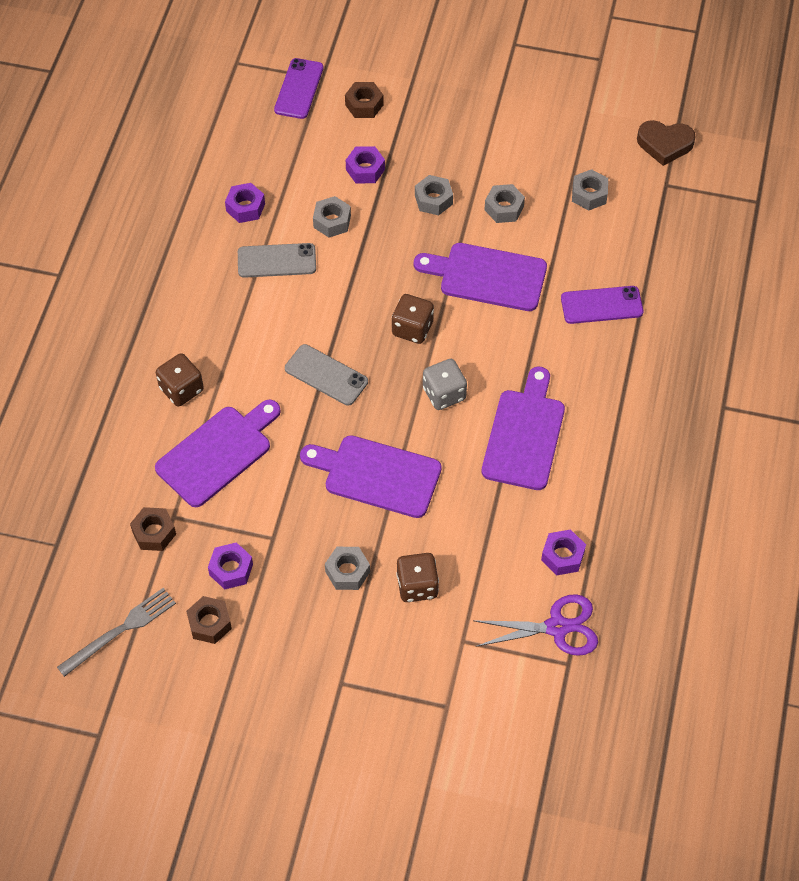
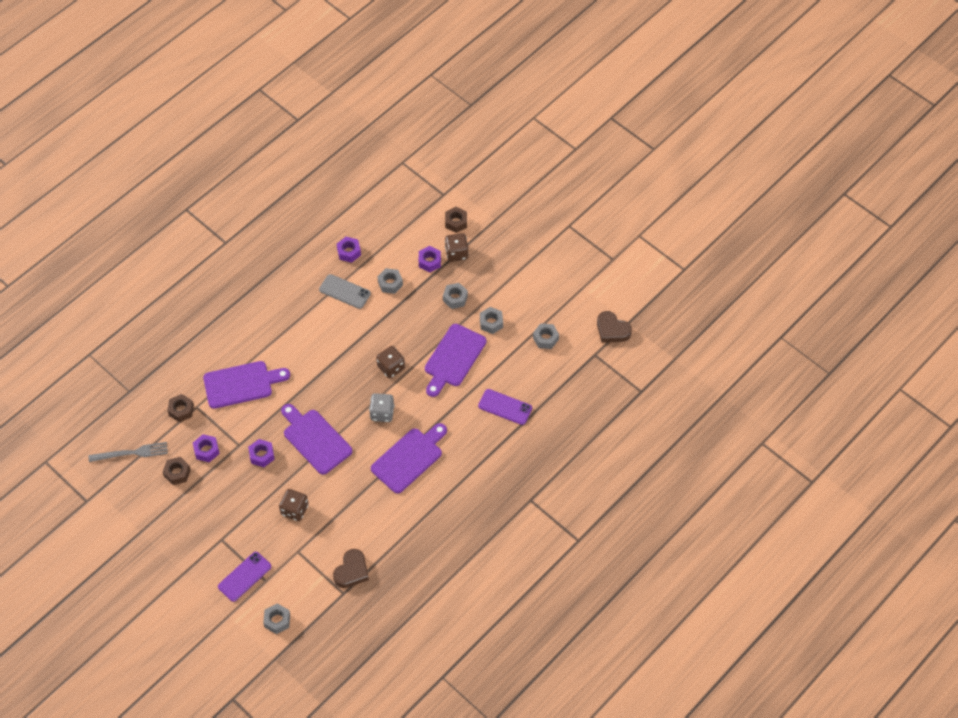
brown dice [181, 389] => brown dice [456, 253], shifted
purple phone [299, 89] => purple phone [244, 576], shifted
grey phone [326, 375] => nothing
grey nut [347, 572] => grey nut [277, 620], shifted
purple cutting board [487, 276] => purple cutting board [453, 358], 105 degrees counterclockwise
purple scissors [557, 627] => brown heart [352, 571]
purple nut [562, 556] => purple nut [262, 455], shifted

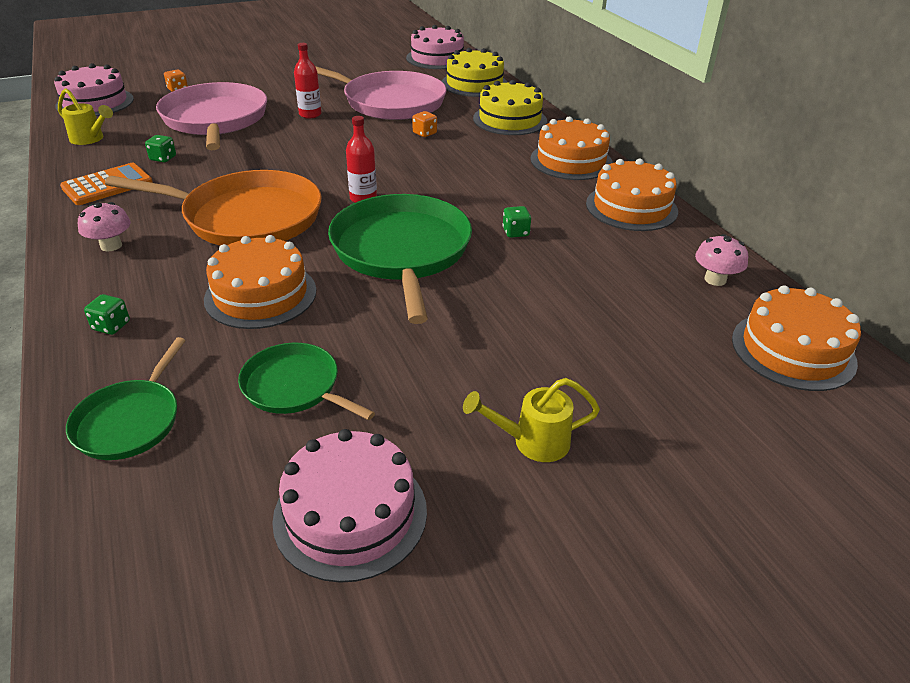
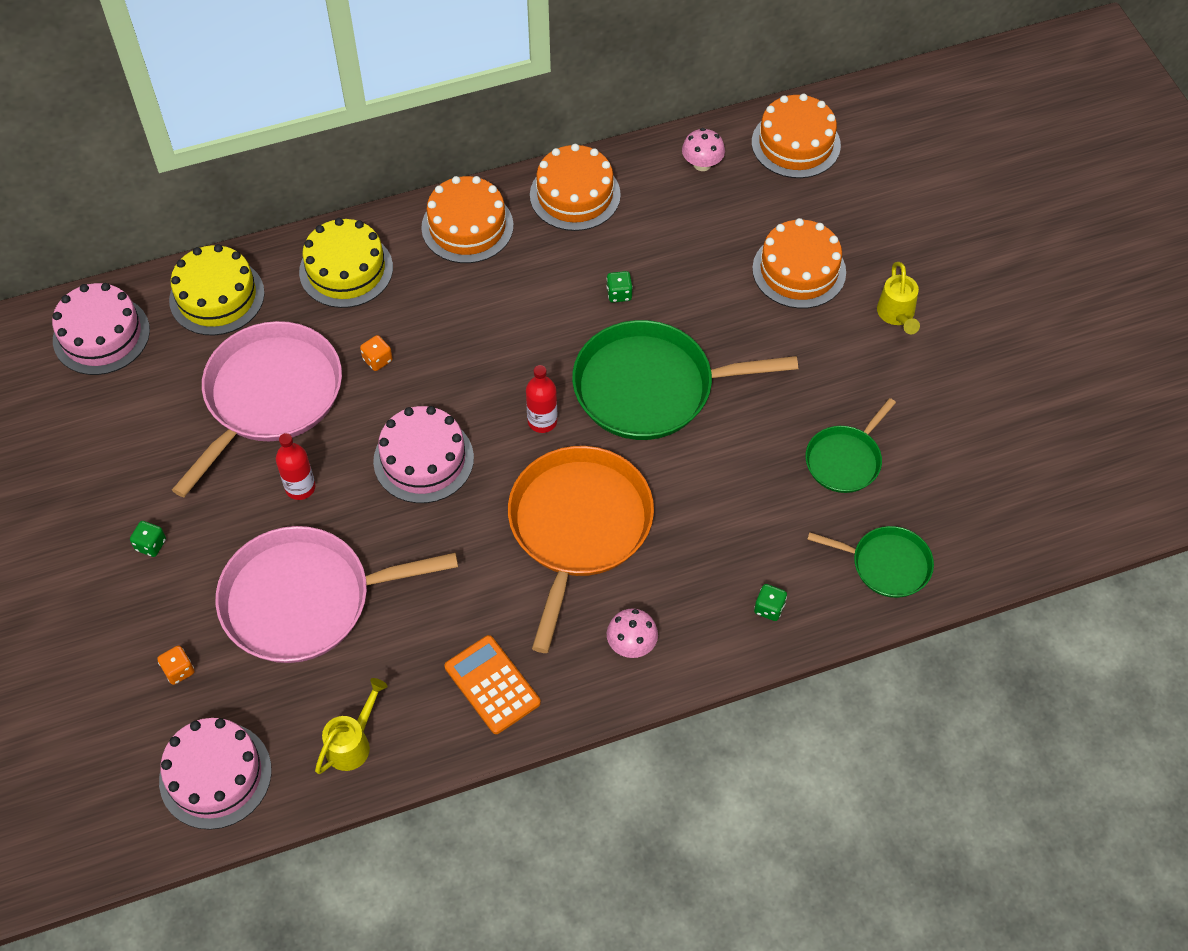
green dice [163, 158] => green dice [151, 545], shifted
orange cake [261, 294] => orange cake [799, 270], shifted
pink cake [350, 514] => pink cake [423, 459], shifted

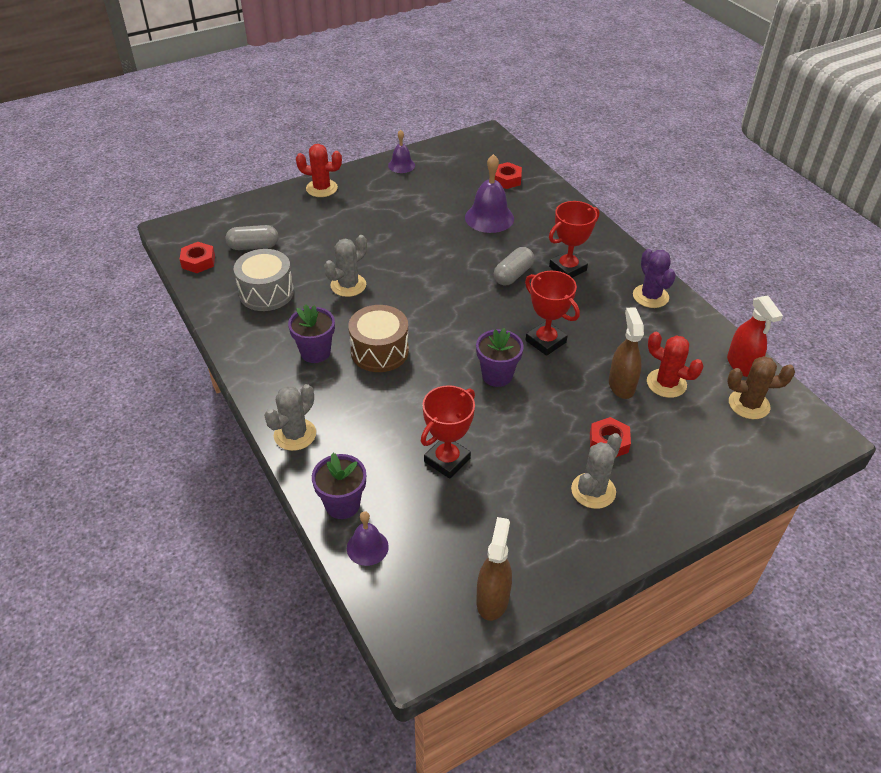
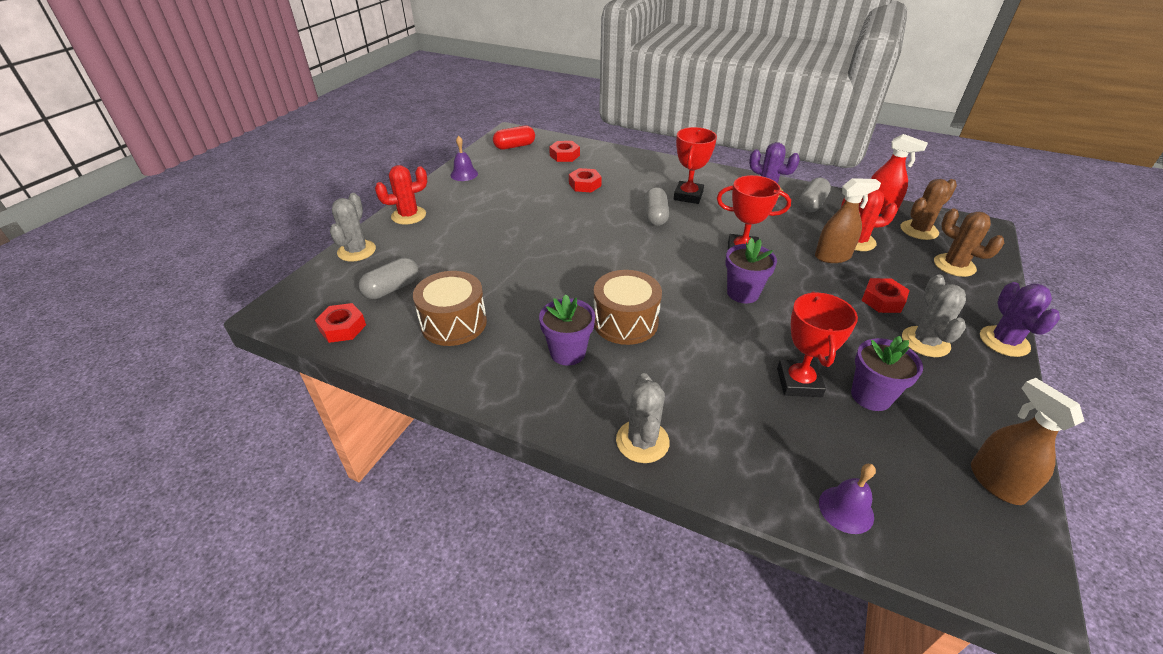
grey drum [266, 292] => brown drum [453, 323]
purple flower pot [342, 504] => purple flower pot [871, 396], shifted
grey cactus [348, 285] => grey cactus [356, 251], shifted
purple bell [489, 217] => red nut [585, 184]
brown spray bottle [621, 385] => brown spray bottle [832, 256], 120 degrees clockwise
nothing => red capsule [514, 146]
nothing => grey capsule [811, 204]
nothing => brown cactus [954, 265]
nothing => purple cactus [1004, 341]

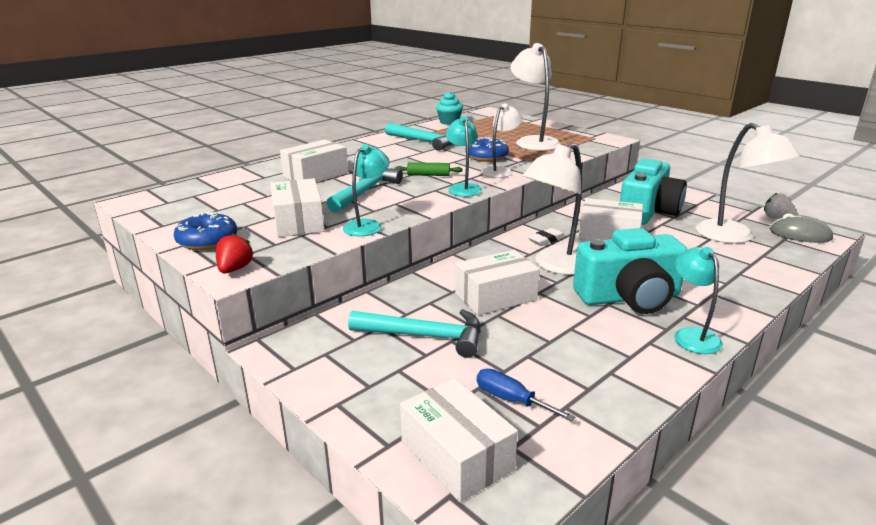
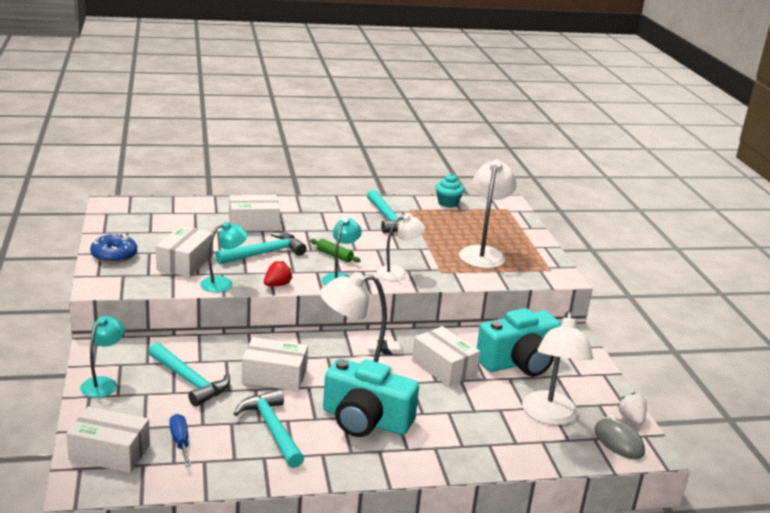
red strawberry [235, 269] => red strawberry [277, 285], shifted
white box [456, 455] => white box [109, 452], 75 degrees counterclockwise
blue donut [486, 157] => nothing
turquoise lamp [692, 335] => turquoise lamp [103, 383], shifted
nothing => turquoise hammer [272, 429]

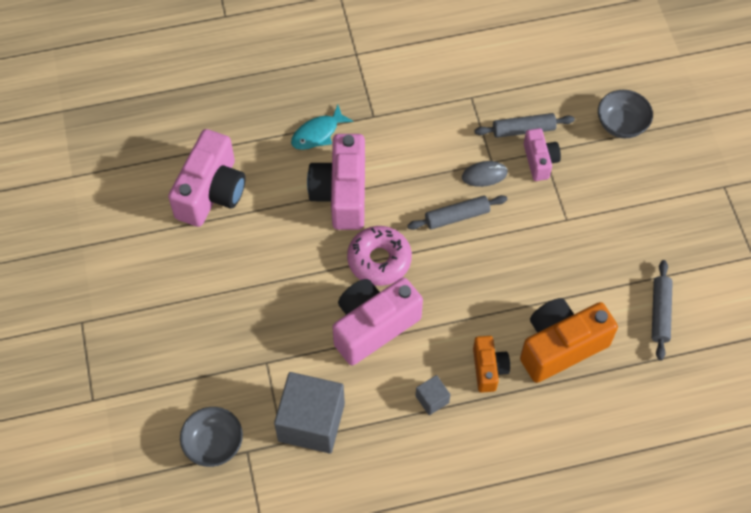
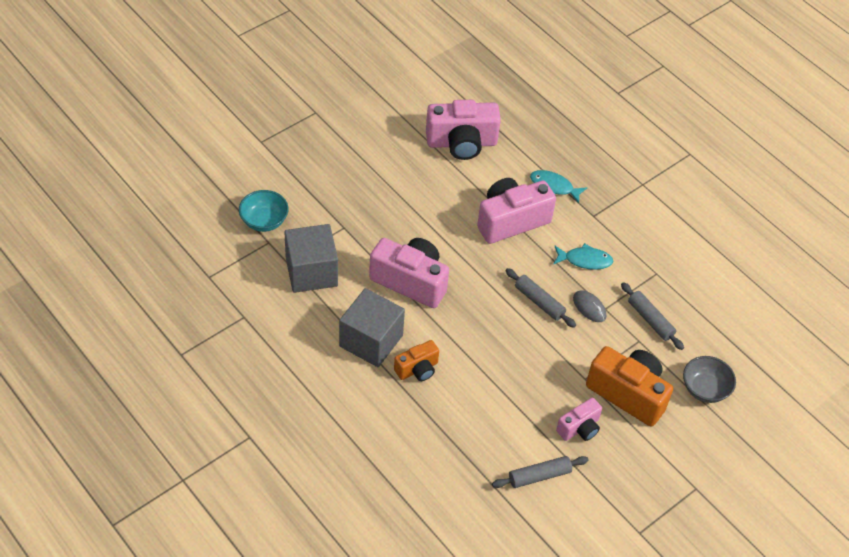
grey bowl [214, 444] => turquoise bowl [264, 221]
pink donut [379, 260] => nothing
grey cube [432, 399] => grey cube [371, 341], x2.21
orange camera [560, 346] => orange camera [628, 394], shifted
pink camera [539, 161] => pink camera [579, 428], shifted
nothing => turquoise fish [585, 260]

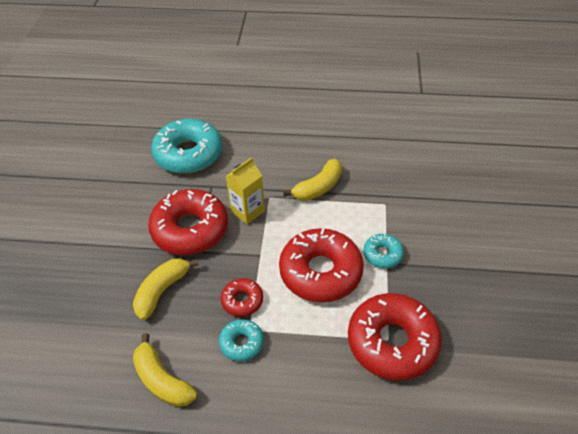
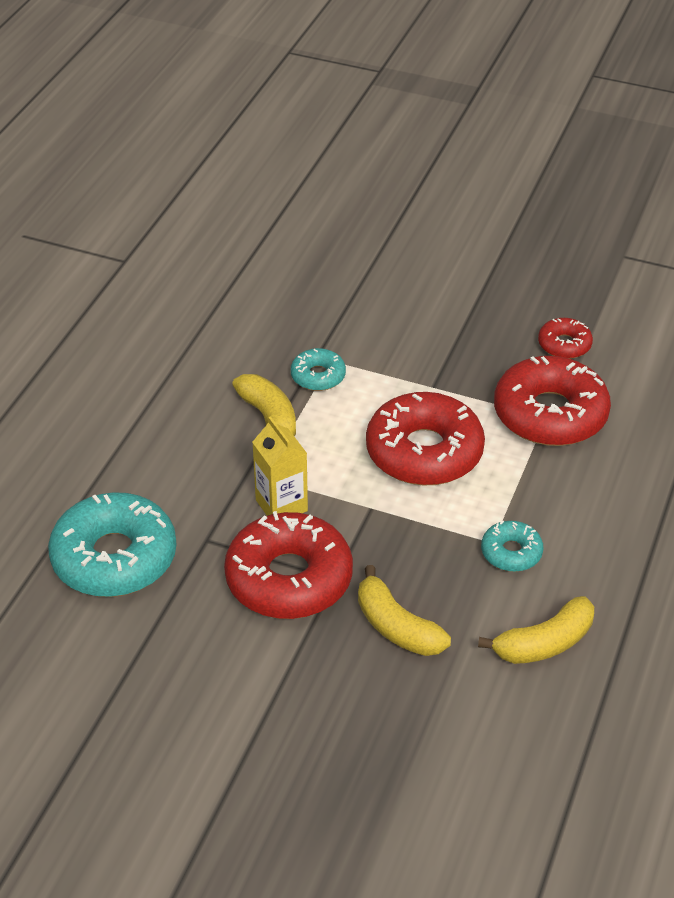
red donut [242, 300] => red donut [564, 345], shifted
turquoise donut [382, 254] => turquoise donut [318, 376], shifted

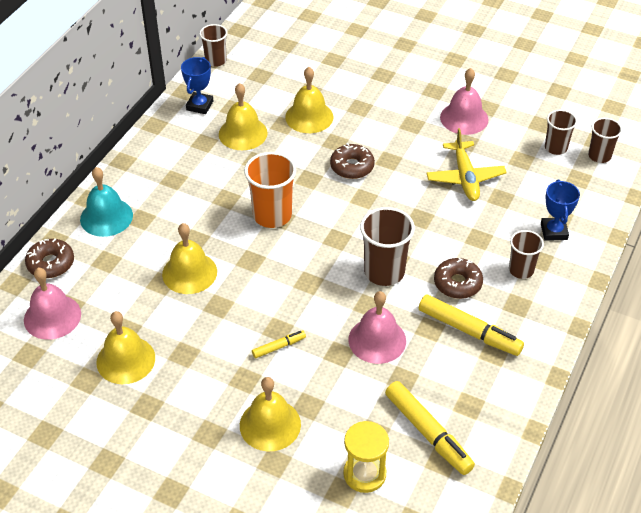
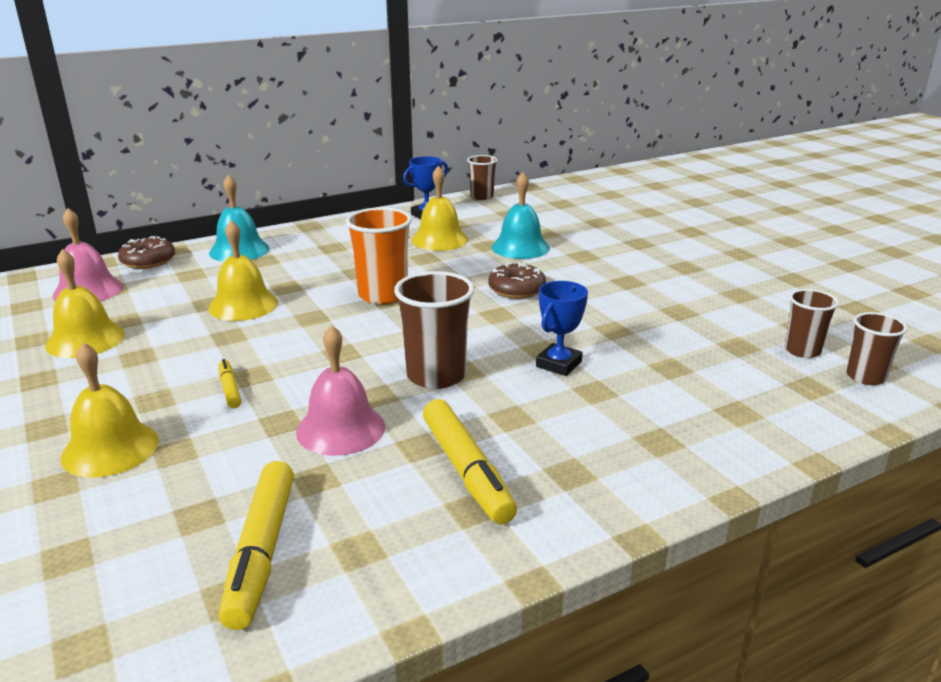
yellow marker [279, 347] => yellow marker [230, 389], 120 degrees counterclockwise
yellow bell [309, 117] => turquoise bell [520, 247]
yellow hourglass [364, 474] => nothing
yellow plane [465, 178] => nothing
brown donut [457, 283] => nothing
pink bell [464, 118] => nothing
brown cup [521, 270] => nothing
blue trophy [553, 231] => blue trophy [558, 364], shifted

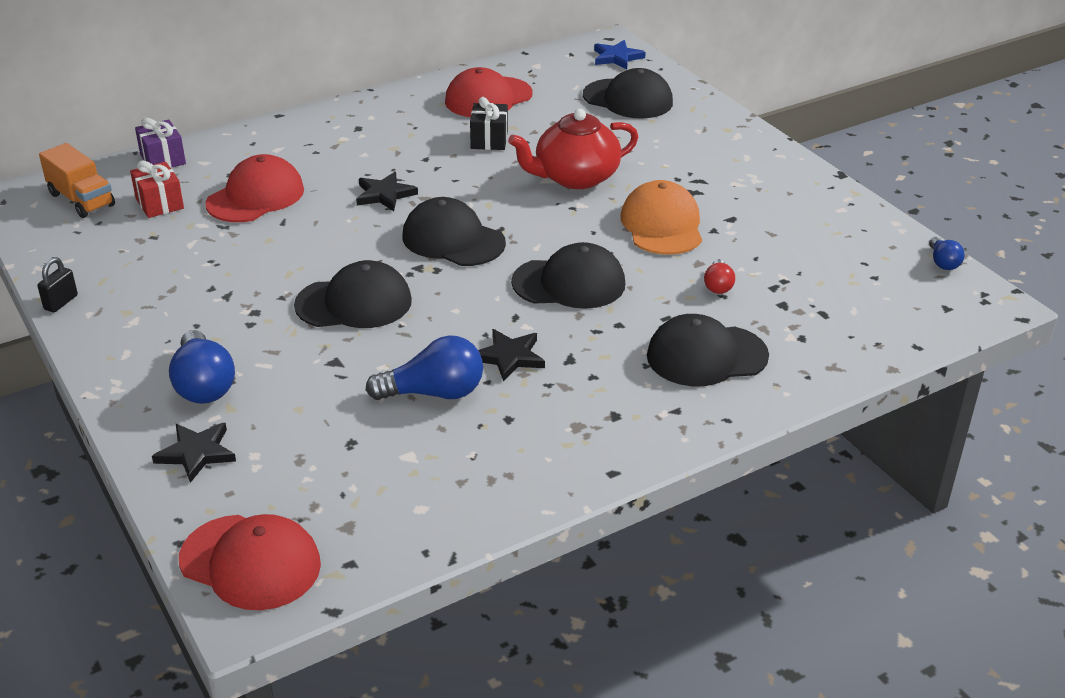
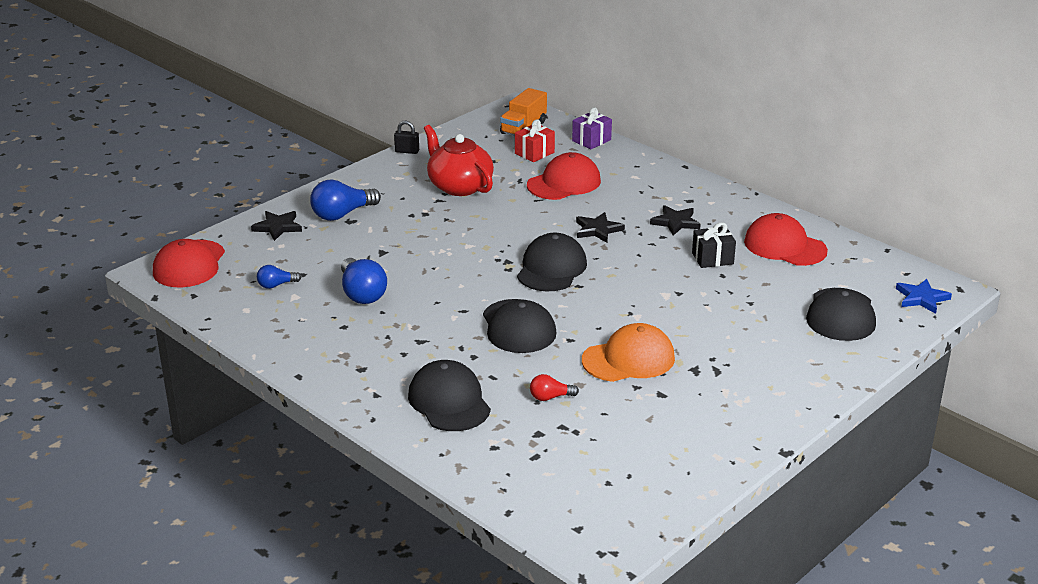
red cap [256, 196] => red cap [564, 183], 60 degrees counterclockwise
black cap [354, 303] => nothing
black star [509, 357] => black star [675, 222], shifted
red teapot [575, 177] => red teapot [459, 186], shifted
blue light bulb [942, 262] => blue light bulb [276, 285], shifted

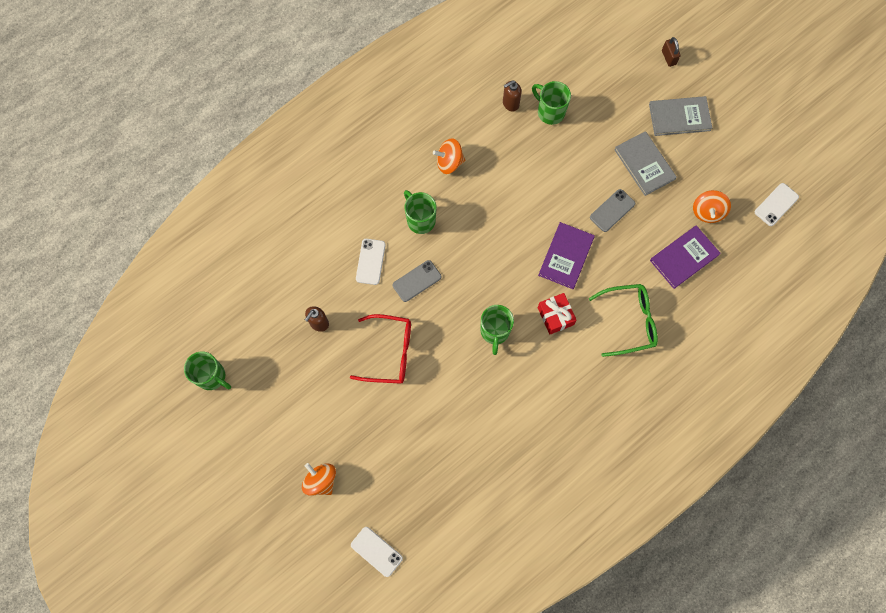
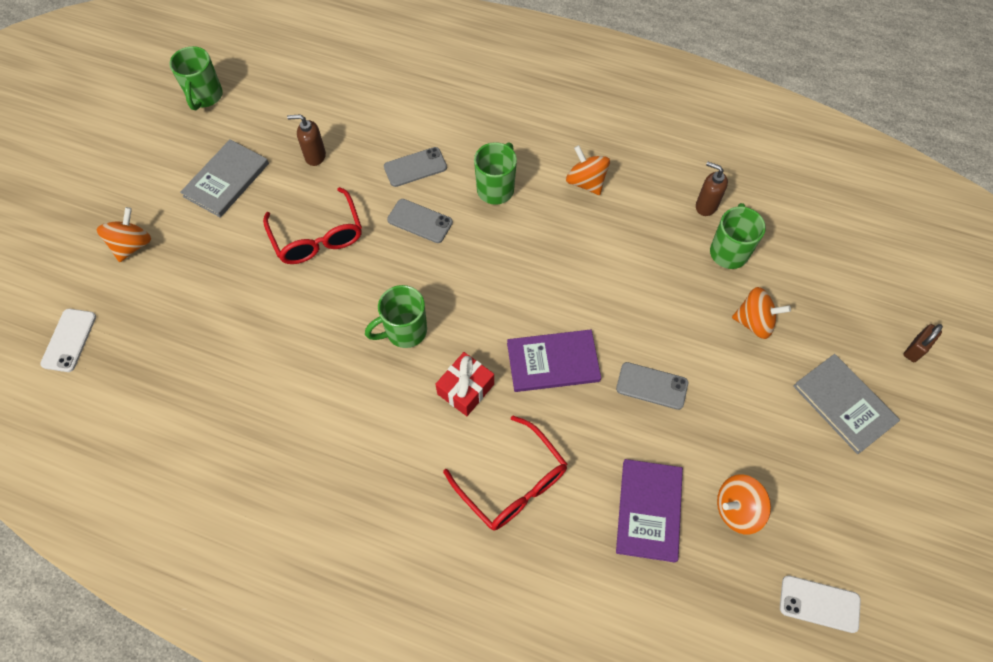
white phone [370, 261] => grey phone [415, 167]
green glasses [629, 321] => red glasses [513, 484]
grey book [644, 164] => grey book [226, 180], shifted
purple book [684, 257] => purple book [649, 510], 75 degrees clockwise
nothing => orange spinning top [754, 322]

